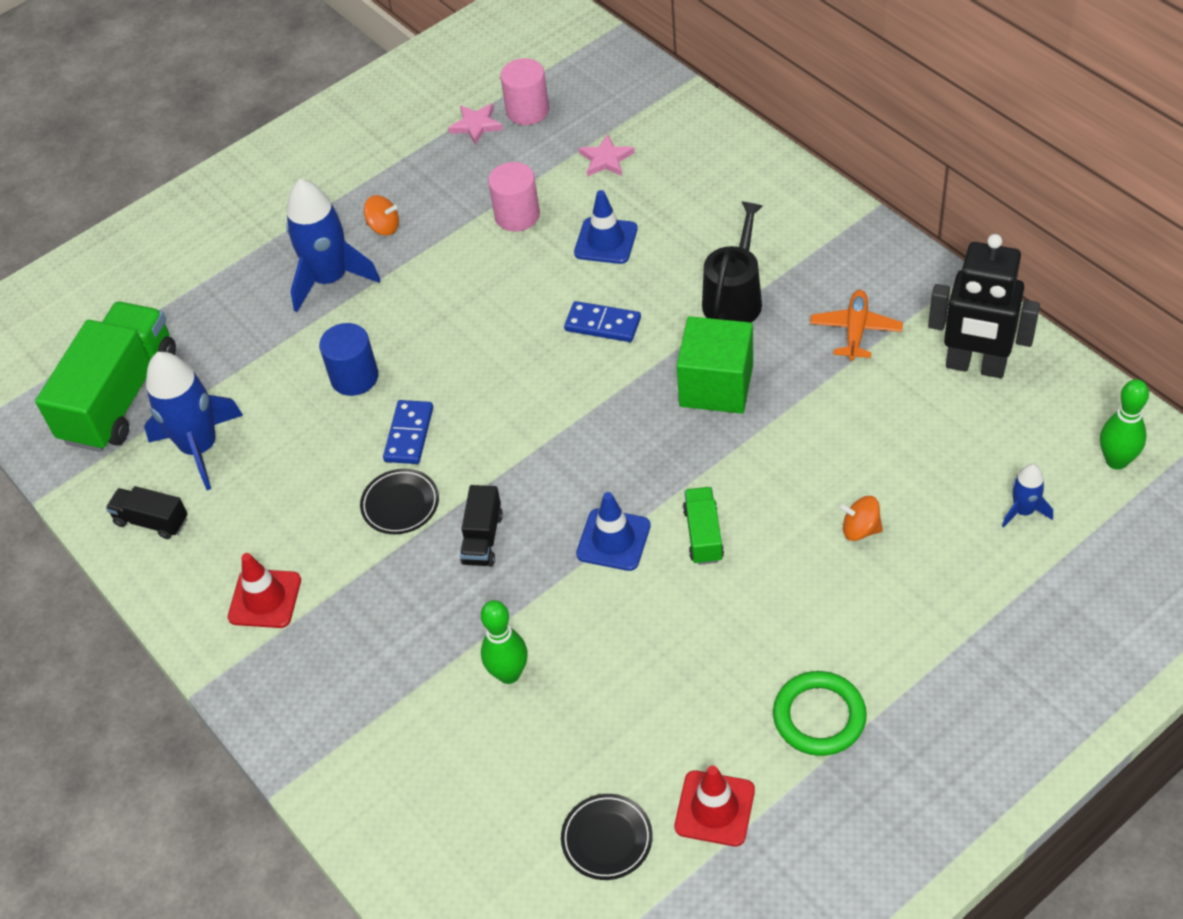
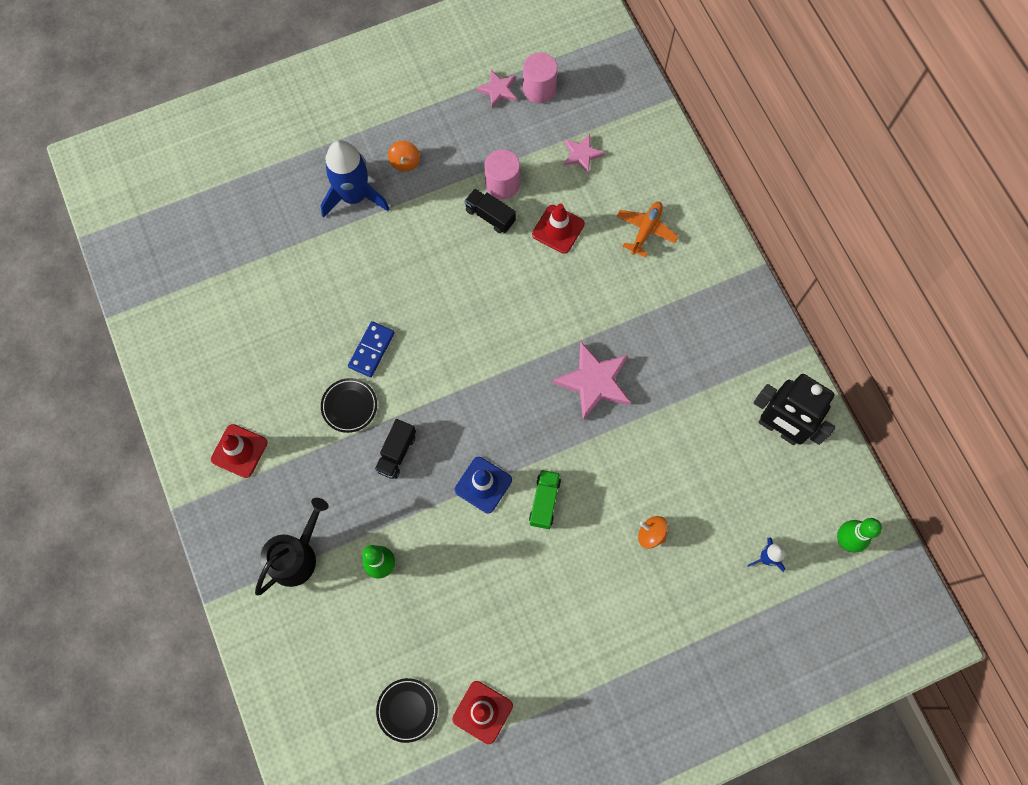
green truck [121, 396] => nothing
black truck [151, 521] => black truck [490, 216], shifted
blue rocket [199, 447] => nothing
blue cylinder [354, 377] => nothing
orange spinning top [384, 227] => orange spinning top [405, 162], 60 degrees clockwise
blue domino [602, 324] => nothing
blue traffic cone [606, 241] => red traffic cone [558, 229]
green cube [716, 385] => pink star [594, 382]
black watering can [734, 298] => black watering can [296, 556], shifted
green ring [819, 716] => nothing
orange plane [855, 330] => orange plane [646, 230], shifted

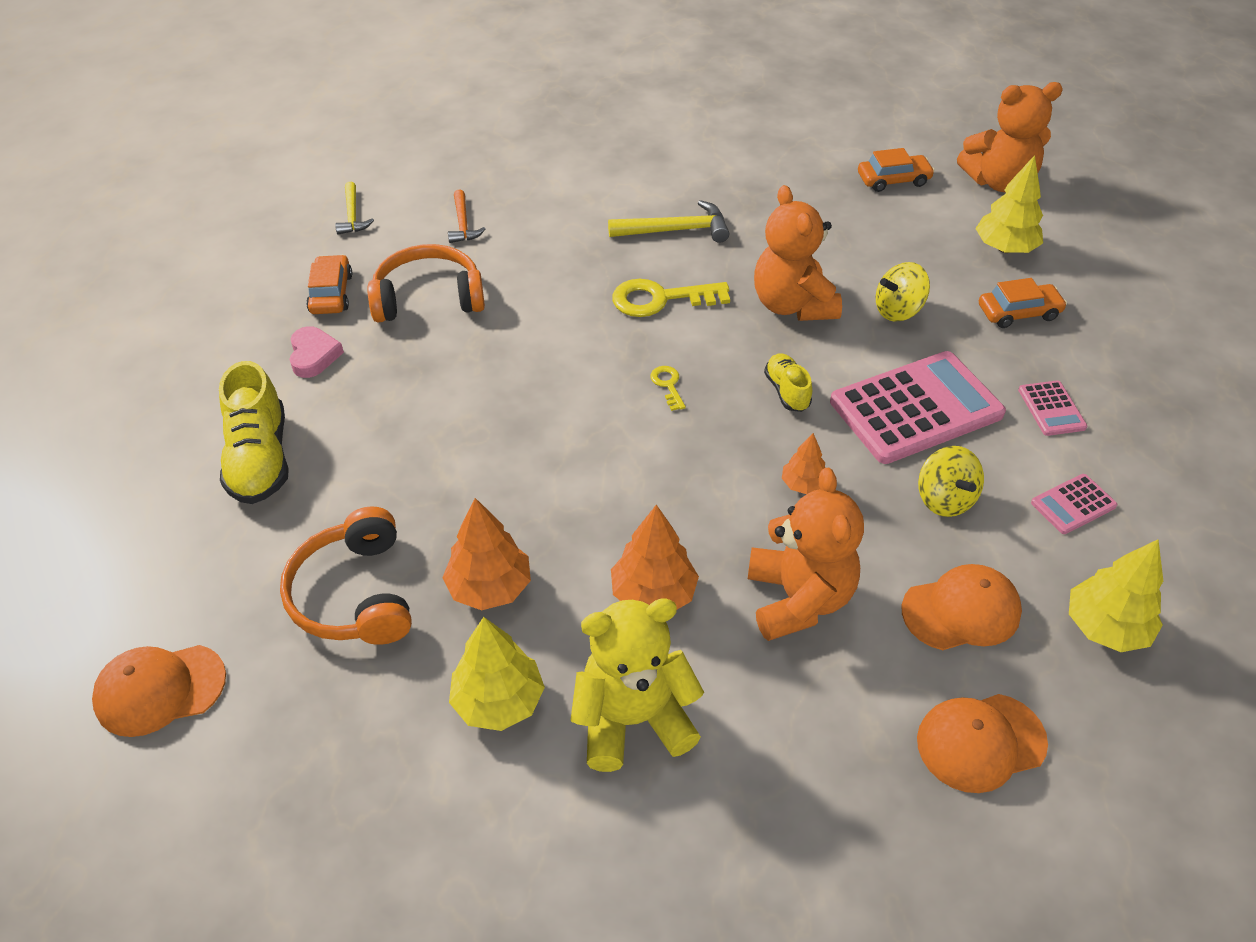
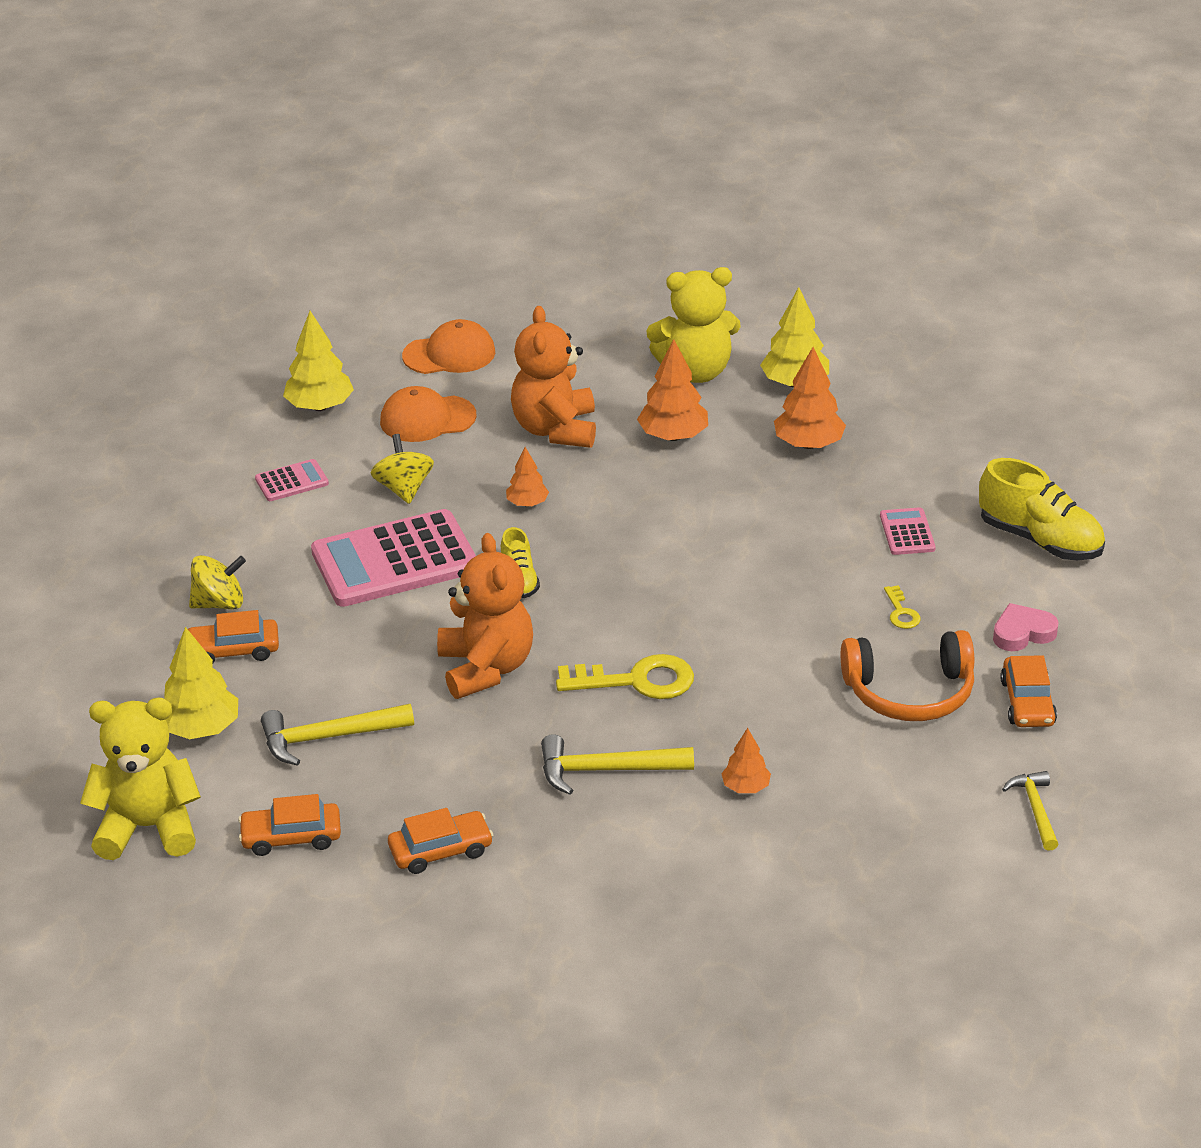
orange cap [160, 689] => nothing
yellow shoe [260, 459] => yellow shoe [1040, 540], 135 degrees clockwise
orange headphones [354, 594] => nothing
pink heart [314, 355] => pink heart [1022, 632], 75 degrees clockwise
orange hammer [463, 224] => nothing
yellow key [668, 385] => yellow key [901, 612], shifted
yellow spinning top [898, 310] => yellow spinning top [219, 603], shifted
orange teddy bear [999, 182] => yellow teddy bear [148, 827]
pink calculator [1051, 409] => pink calculator [907, 532], shifted
nothing => yellow hammer [328, 737]
nothing => orange car [441, 850]
nothing => orange tree [746, 787]

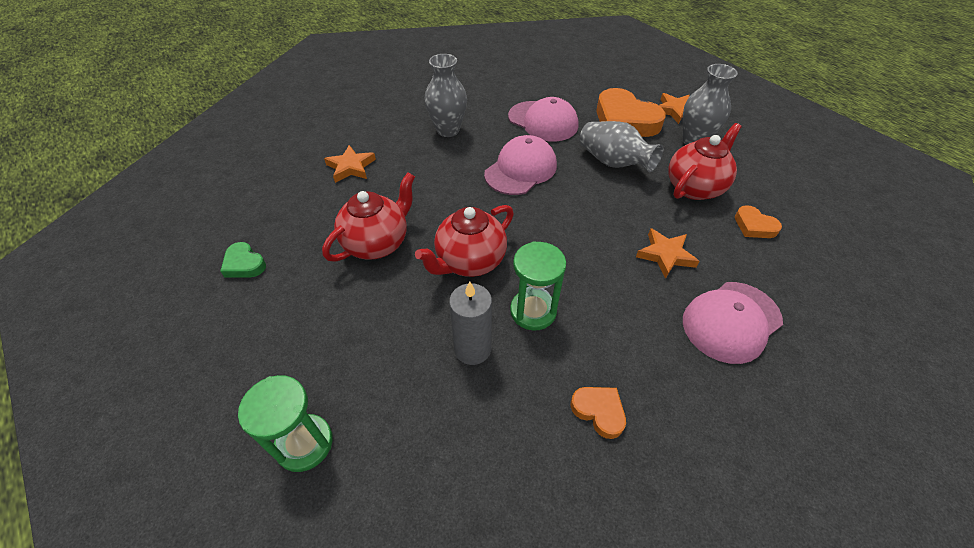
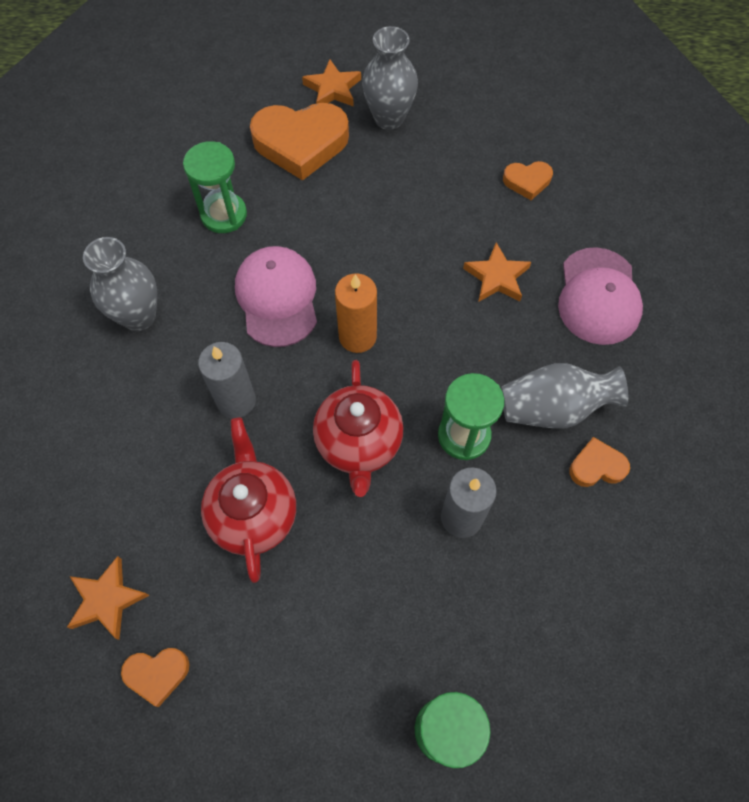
green heart [244, 264] => orange heart [157, 674]
orange star [351, 167] => orange star [107, 600], shifted
pink cap [543, 121] => green hourglass [224, 215]
grey vase [613, 162] => grey vase [553, 408], shifted
red teapot [694, 187] => nothing
nothing => grey candle [236, 401]
nothing => orange candle [357, 336]

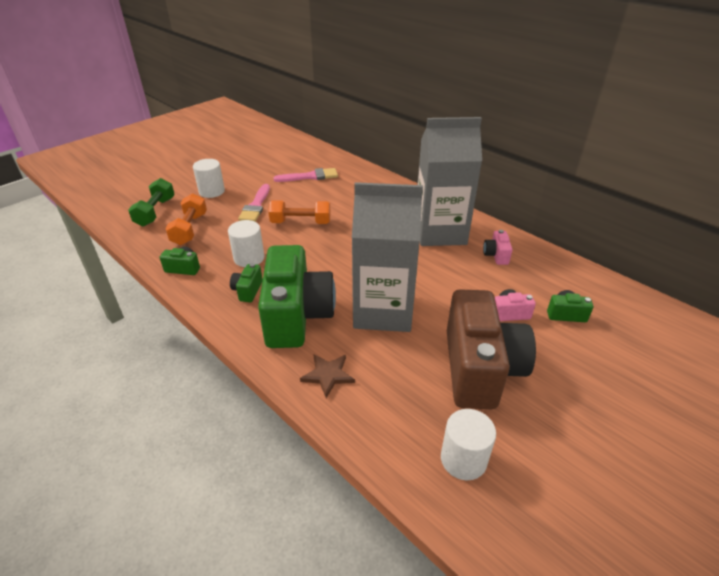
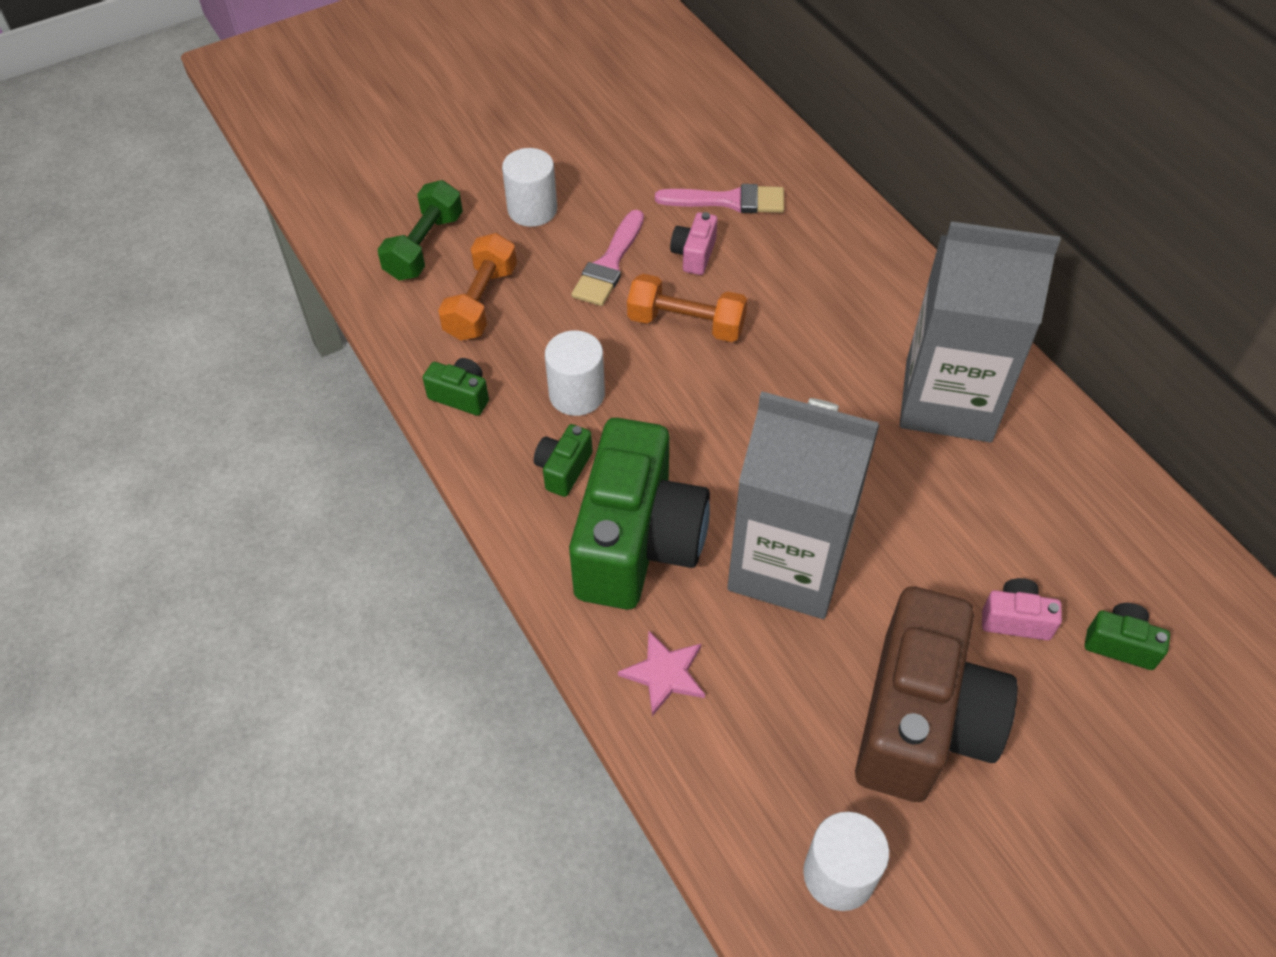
brown star [328, 375] => pink star [664, 674]
pink camera [496, 255] => pink camera [694, 254], shifted

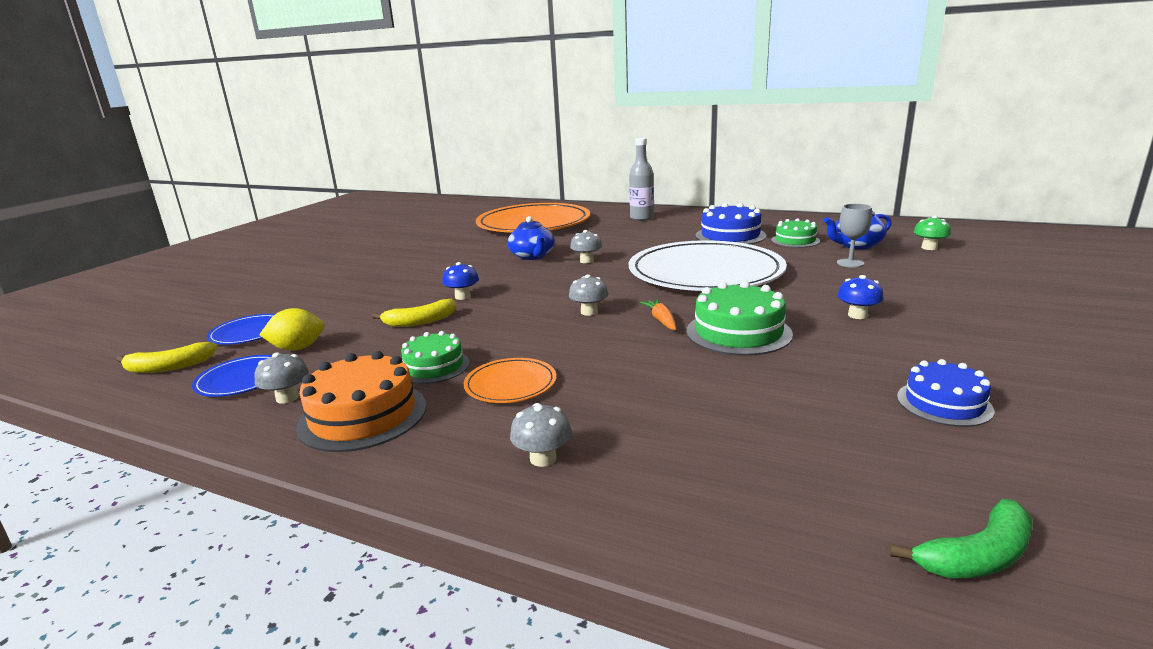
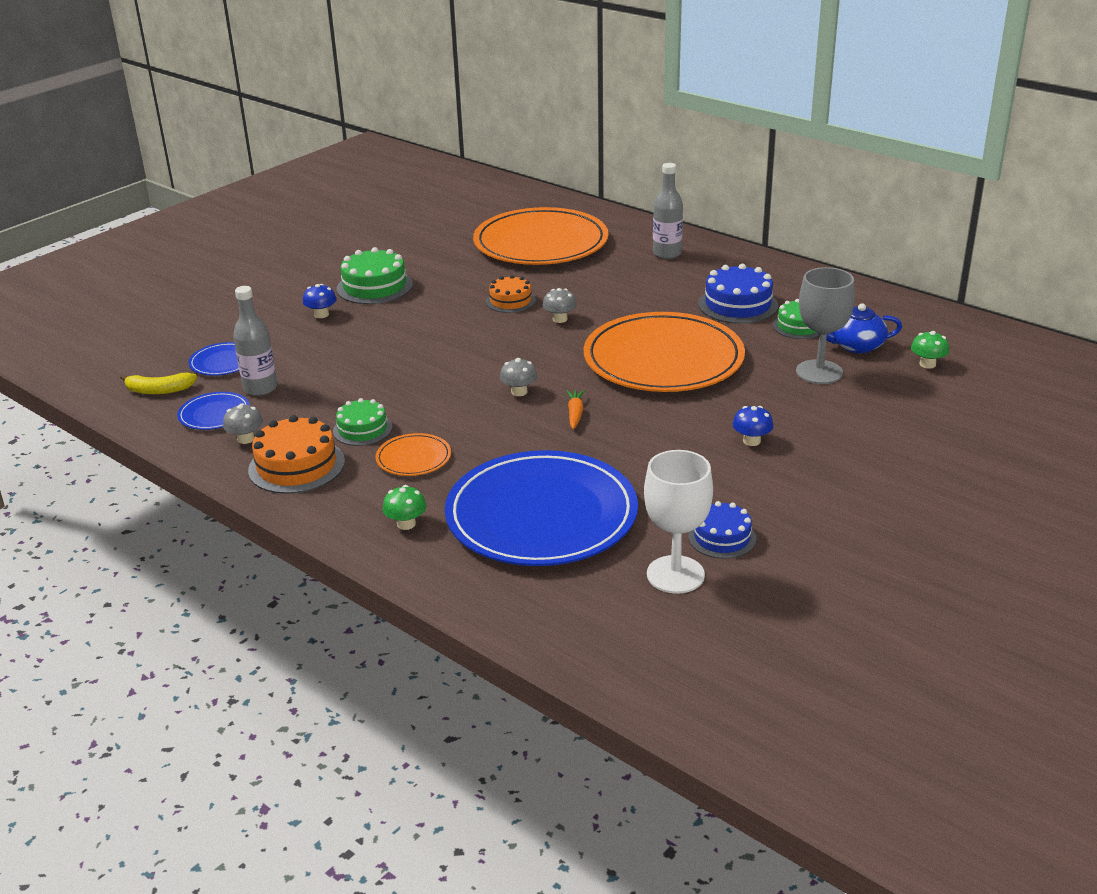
yellow lemon [298, 348] => grey bottle [260, 388]
yellow banana [420, 321] => nothing
blue mushroom [462, 296] => blue mushroom [321, 314], shifted
blue teapot [532, 256] => orange cake [510, 301]
grey mushroom [543, 458] => green mushroom [406, 524]
white plate [705, 272] => orange plate [663, 359]
green cake [738, 332] => green cake [374, 286], shifted
grey goblet [850, 263] => grey goblet [819, 372], x1.69
green banana [977, 556] => nothing
nothing => blue plate [541, 515]
nothing => white goblet [675, 574]

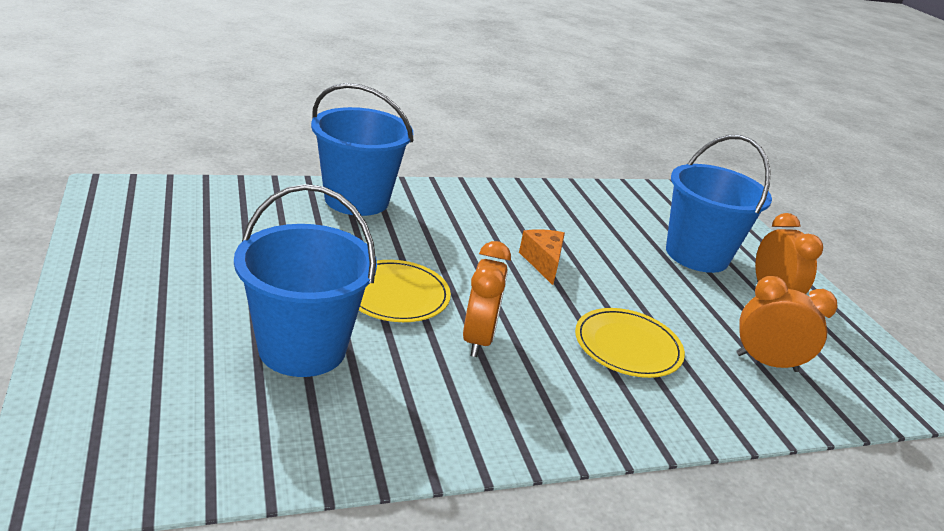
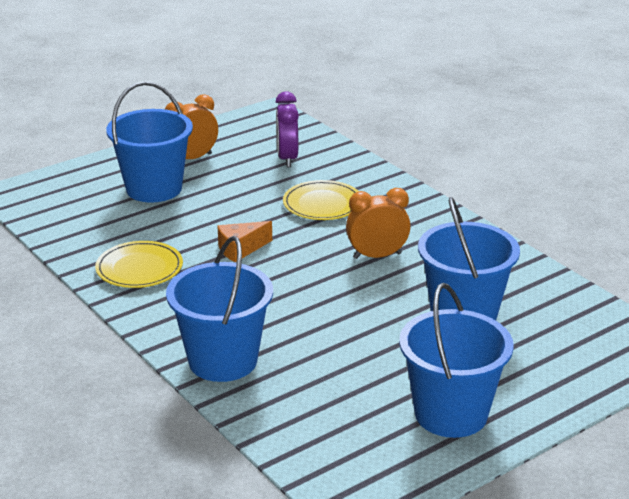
yellow plate [396, 295] => yellow plate [139, 268], shifted
orange clock [766, 362] => purple clock [287, 158]
nothing => blue bucket [451, 414]

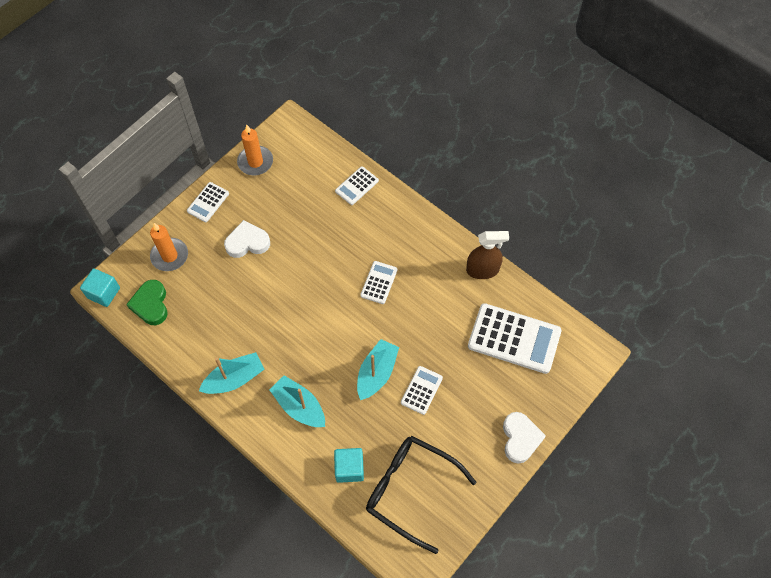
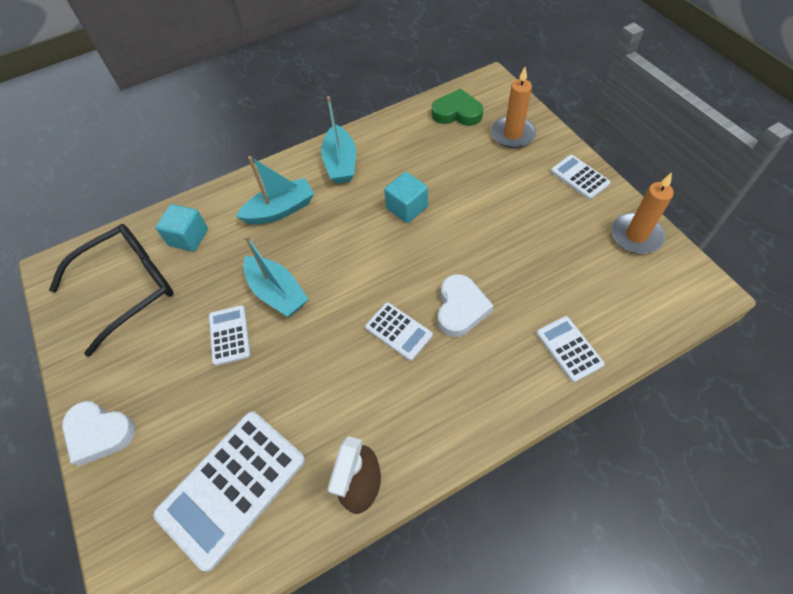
turquoise cube [104, 293] => turquoise cube [407, 208], shifted
white heart [247, 242] => white heart [461, 308], shifted
white calculator [421, 390] => white calculator [229, 335], 150 degrees counterclockwise

